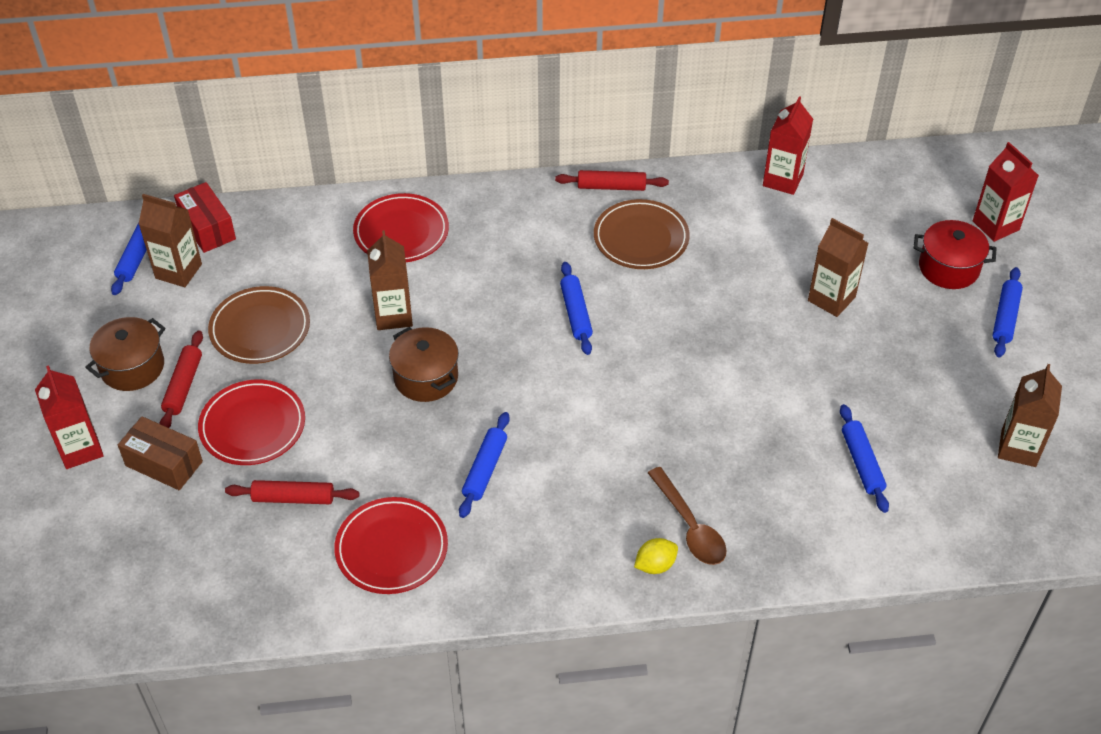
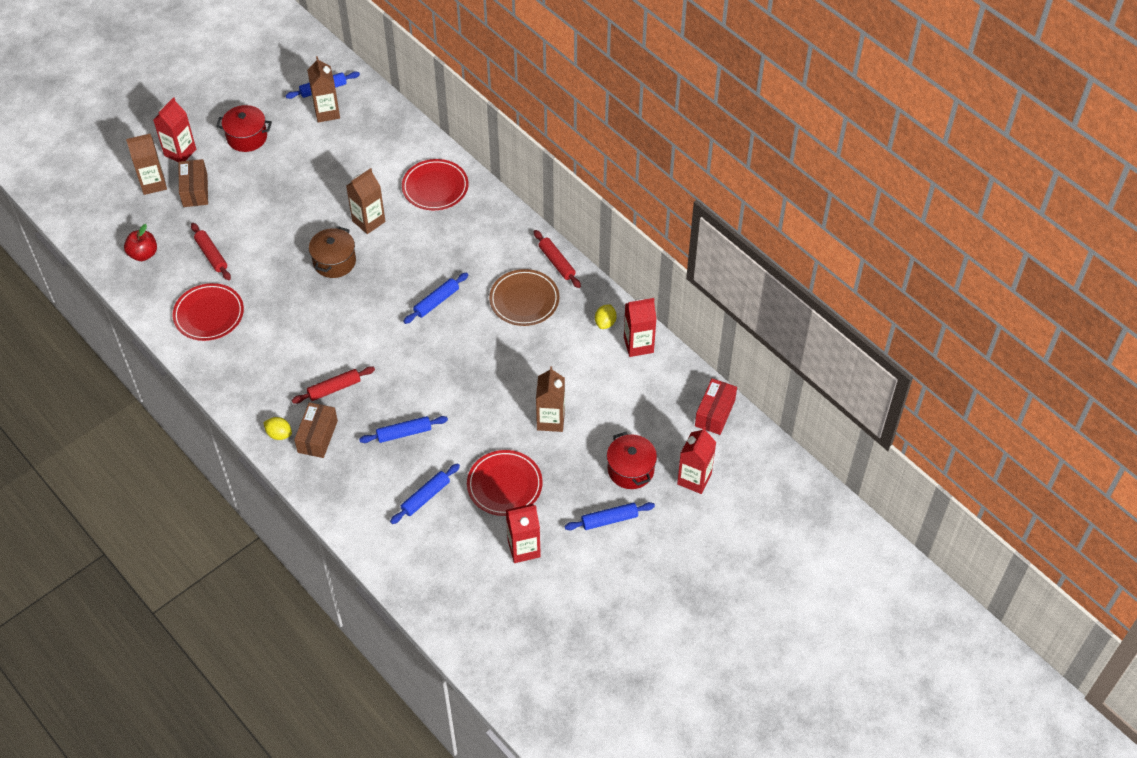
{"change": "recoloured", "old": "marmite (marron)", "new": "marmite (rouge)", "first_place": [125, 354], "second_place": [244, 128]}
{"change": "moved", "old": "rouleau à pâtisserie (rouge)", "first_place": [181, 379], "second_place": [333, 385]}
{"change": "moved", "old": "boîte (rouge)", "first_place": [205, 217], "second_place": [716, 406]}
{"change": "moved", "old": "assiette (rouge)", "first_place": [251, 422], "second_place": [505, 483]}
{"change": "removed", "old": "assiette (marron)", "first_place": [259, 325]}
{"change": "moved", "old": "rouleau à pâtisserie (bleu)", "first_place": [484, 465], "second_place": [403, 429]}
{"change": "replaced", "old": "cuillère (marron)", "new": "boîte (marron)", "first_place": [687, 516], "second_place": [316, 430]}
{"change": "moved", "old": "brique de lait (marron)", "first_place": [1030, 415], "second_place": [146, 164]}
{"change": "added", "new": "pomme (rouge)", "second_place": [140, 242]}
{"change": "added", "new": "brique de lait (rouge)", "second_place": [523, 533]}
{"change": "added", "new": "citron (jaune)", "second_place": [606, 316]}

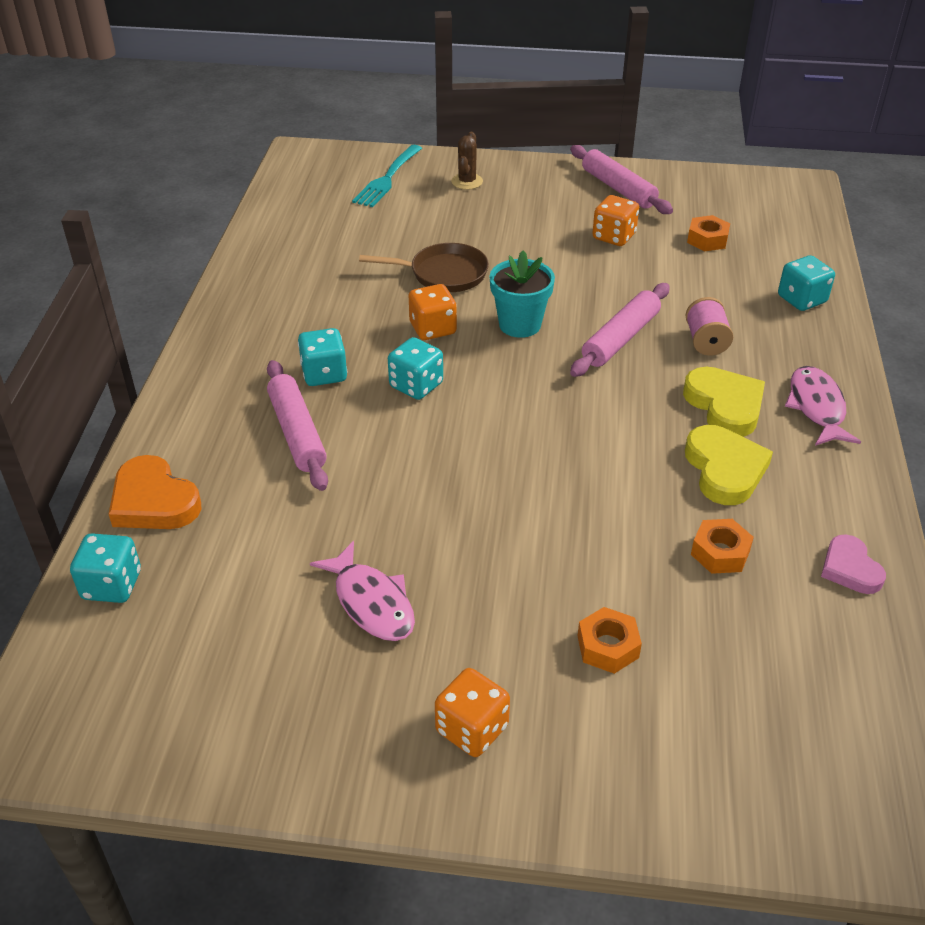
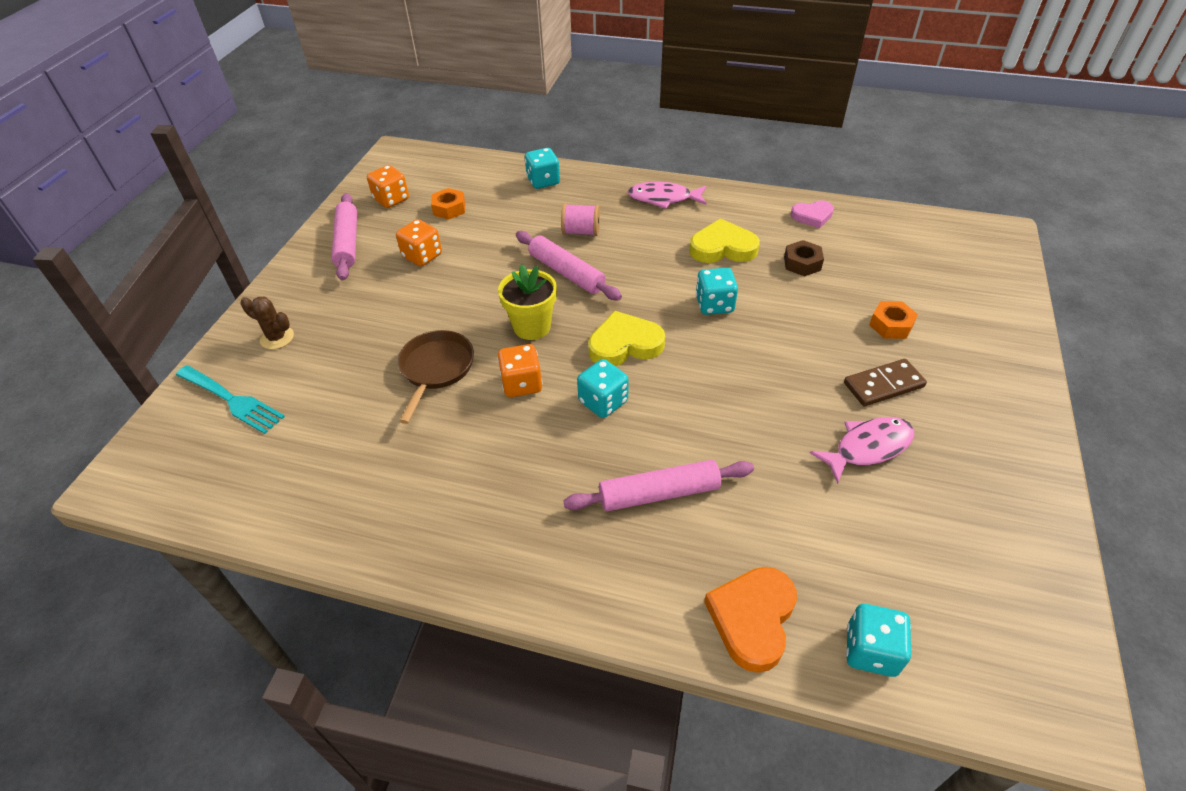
{"change": "turned", "old": "cœur (orange)", "first_place": [155, 492], "second_place": [750, 620], "degrees": 150}
{"change": "moved", "old": "dé (turquoise)", "first_place": [322, 357], "second_place": [717, 291]}
{"change": "moved", "old": "dé (orange)", "first_place": [472, 712], "second_place": [388, 186]}
{"change": "recoloured", "old": "pot de fleurs (turquoise)", "new": "pot de fleurs (jaune)", "first_place": [522, 294], "second_place": [527, 302]}
{"change": "turned", "old": "rouleau à pâtisserie (rose)", "first_place": [621, 179], "second_place": [344, 236], "degrees": -75}
{"change": "moved", "old": "cœur (jaune)", "first_place": [724, 402], "second_place": [626, 338]}
{"change": "recoloured", "old": "écrou (orange)", "new": "écrou (marron)", "first_place": [722, 546], "second_place": [804, 258]}
{"change": "added", "new": "domino (marron)", "second_place": [885, 382]}

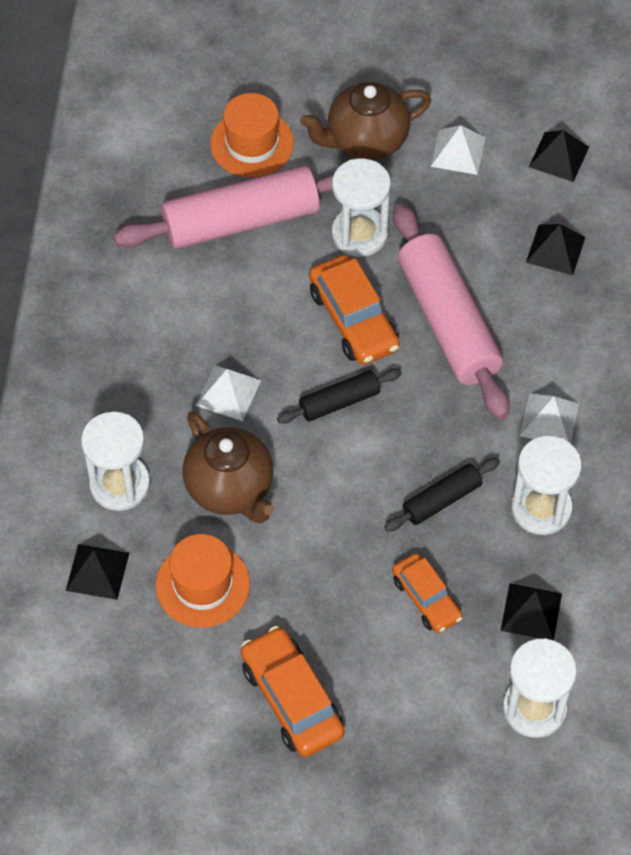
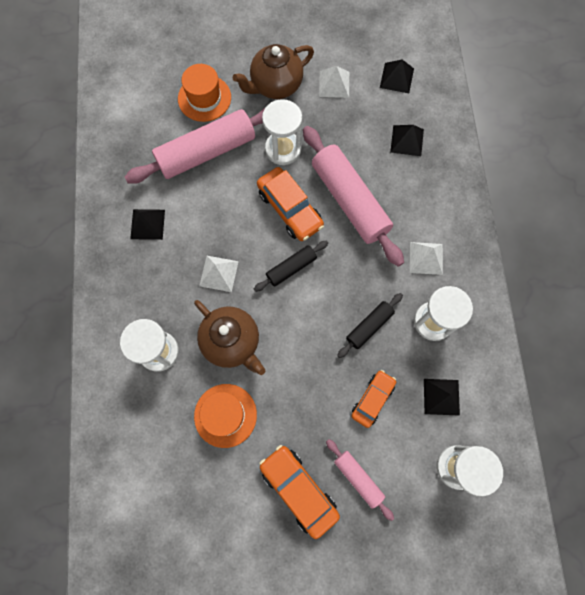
{"change": "moved", "old": "pyramide (noir)", "first_place": [97, 572], "second_place": [147, 224]}
{"change": "turned", "old": "voiture (orange)", "first_place": [427, 593], "second_place": [373, 399], "degrees": -105}
{"change": "added", "new": "rouleau à pâtisserie (rose)", "second_place": [360, 480]}

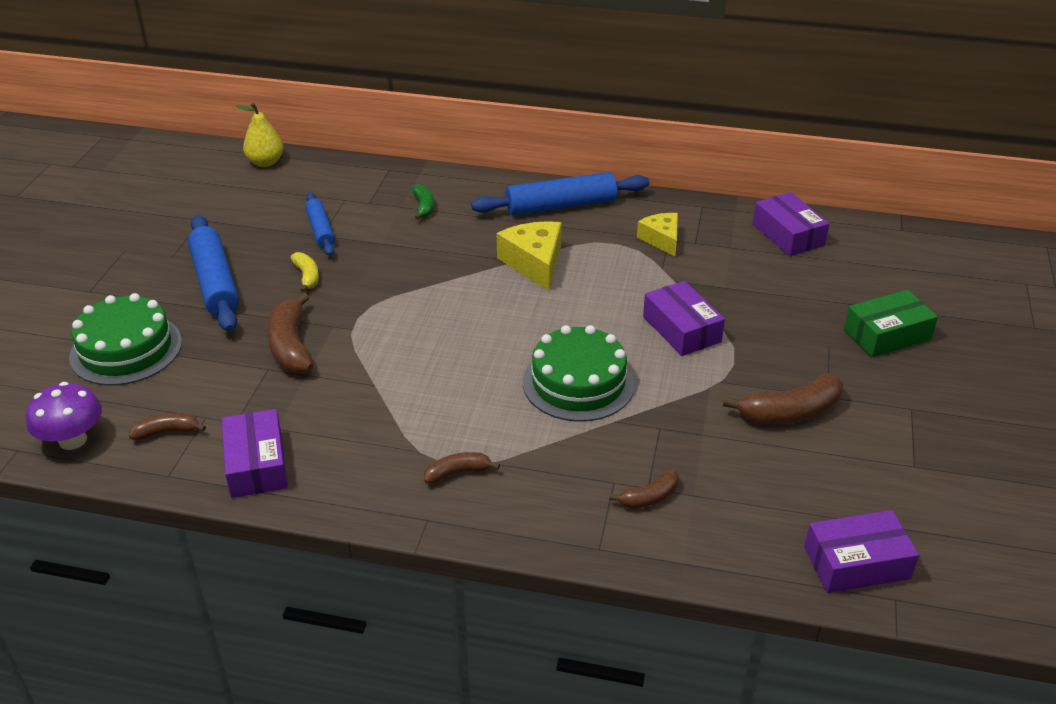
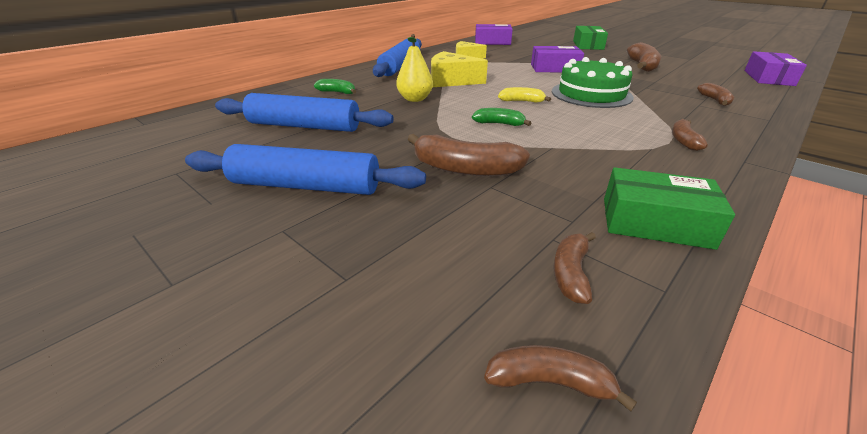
{"change": "replaced", "old": "champignon (violet)", "new": "banane (marron)", "first_place": [64, 416], "second_place": [560, 378]}
{"change": "removed", "old": "gâteau (vert)", "first_place": [125, 339]}
{"change": "recoloured", "old": "boîte (violet)", "new": "boîte (vert)", "first_place": [255, 453], "second_place": [669, 208]}
{"change": "moved", "old": "poire (jaune)", "first_place": [259, 135], "second_place": [414, 68]}
{"change": "moved", "old": "banane (jaune)", "first_place": [305, 272], "second_place": [524, 95]}
{"change": "resized", "old": "rouleau à pâtisserie (bleu)", "first_place": [320, 224], "second_place": [304, 112], "factor": 1.65}
{"change": "added", "new": "banane (vert)", "second_place": [501, 117]}

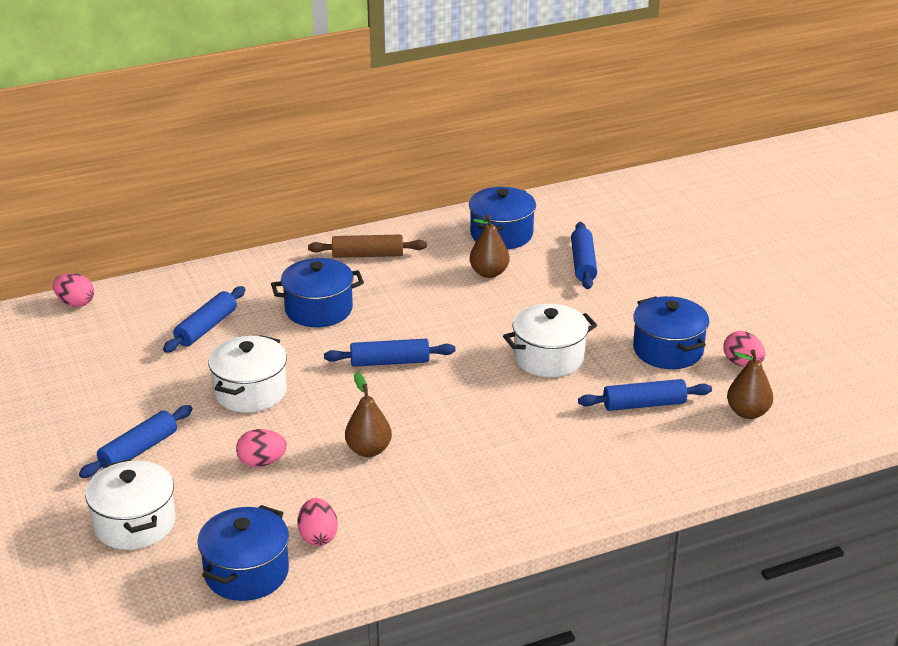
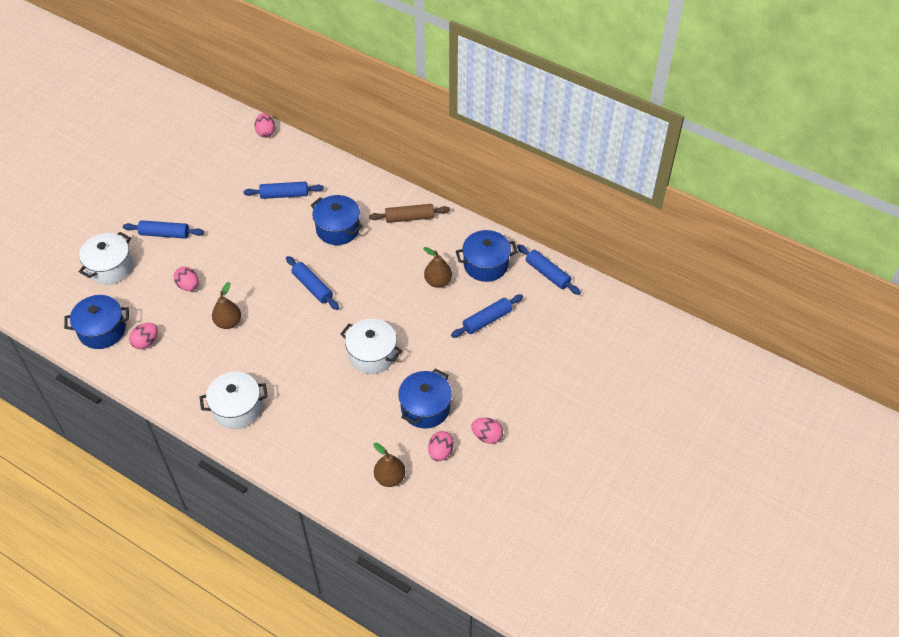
{"change": "moved", "old": "marmite (blanc)", "first_place": [247, 374], "second_place": [234, 400]}
{"change": "turned", "old": "rouleau à pâtisserie (marron)", "first_place": [367, 246], "second_place": [409, 213], "degrees": -60}
{"change": "moved", "old": "rouleau à pâtisserie (bleu)", "first_place": [645, 395], "second_place": [549, 270]}
{"change": "added", "new": "œuf (rose)", "second_place": [487, 431]}

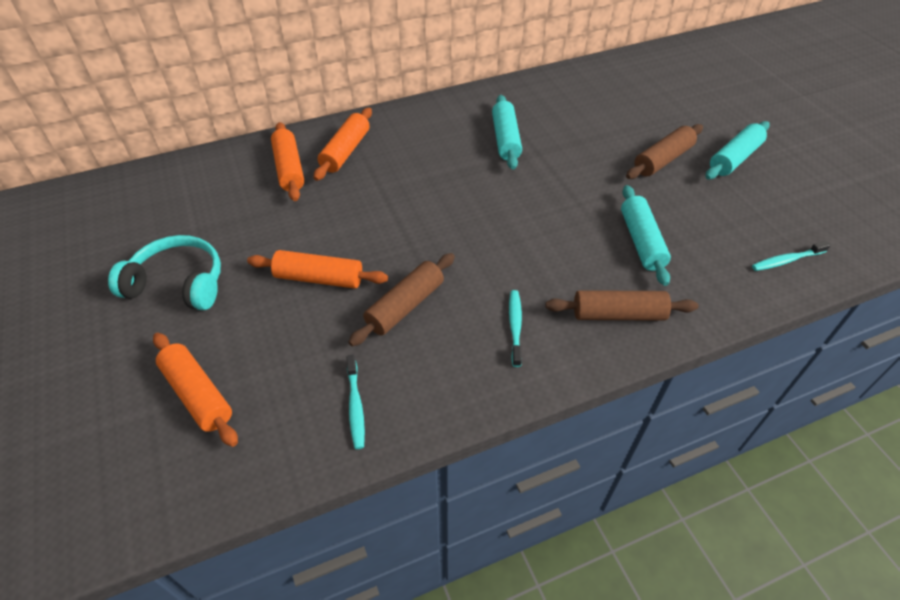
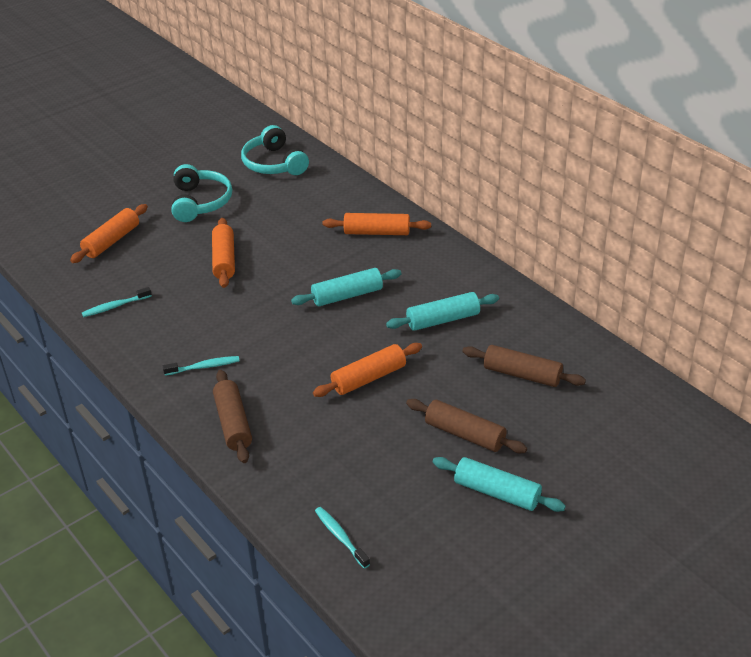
{"change": "moved", "old": "rouleau à pâtisserie (orange)", "first_place": [287, 161], "second_place": [367, 370]}
{"change": "moved", "old": "rouleau à pâtisserie (marron)", "first_place": [402, 300], "second_place": [524, 366]}
{"change": "moved", "old": "rouleau à pâtisserie (turquoise)", "first_place": [646, 235], "second_place": [346, 287]}
{"change": "added", "new": "casque audio (turquoise)", "second_place": [275, 150]}

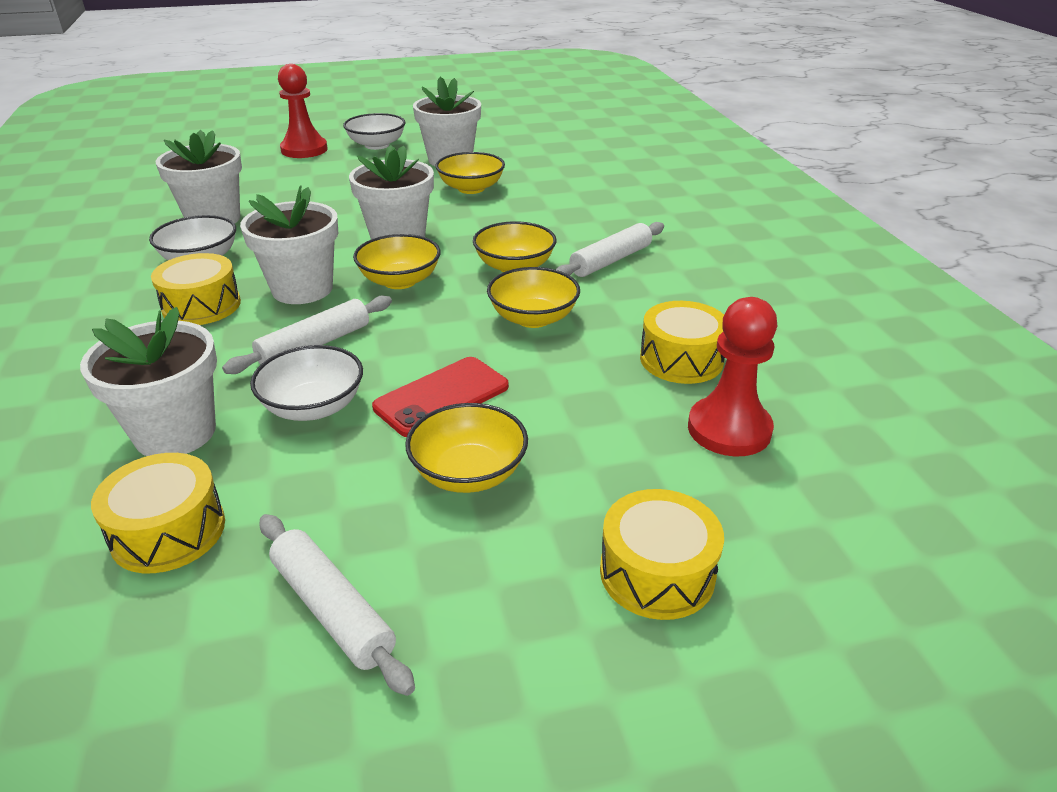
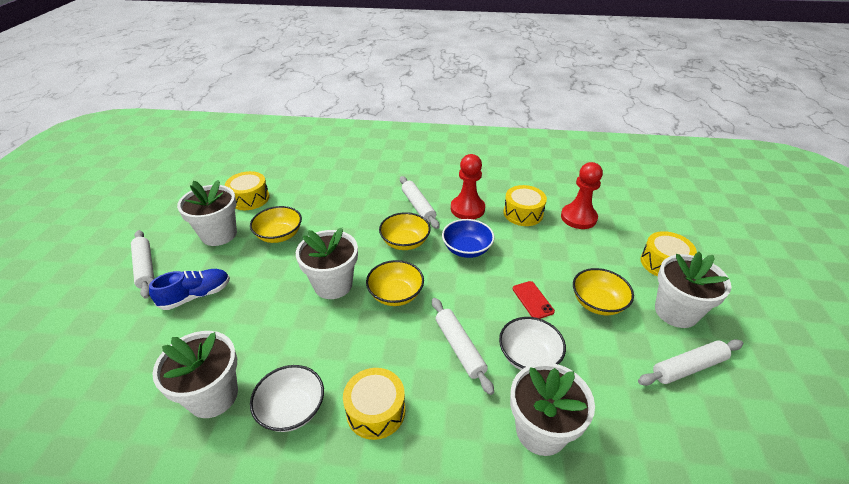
{"change": "moved", "old": "tambour (jaune)", "first_place": [158, 513], "second_place": [247, 190]}
{"change": "moved", "old": "pot de fleurs (blanc)", "first_place": [289, 244], "second_place": [693, 290]}
{"change": "moved", "old": "pion (rouge)", "first_place": [303, 111], "second_place": [468, 186]}
{"change": "replaced", "old": "bol (blanc)", "new": "rouleau à pâtisserie (blanc)", "first_place": [374, 131], "second_place": [142, 264]}
{"change": "resized", "old": "téléphone (rouge)", "first_place": [440, 397], "second_place": [534, 300], "factor": 0.66}
{"change": "recoloured", "old": "bol (jaune)", "new": "bol (bleu)", "first_place": [533, 297], "second_place": [468, 238]}
{"change": "added", "new": "chaussure (bleu)", "second_place": [189, 289]}

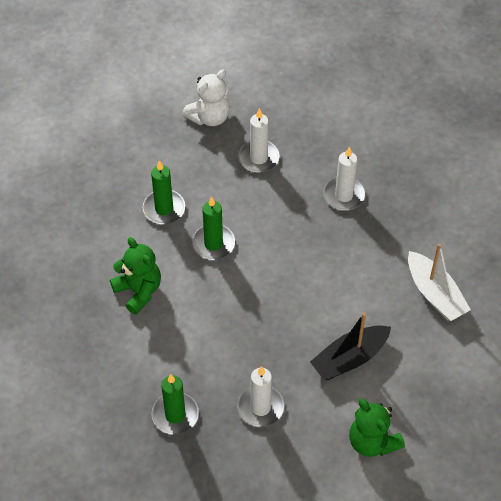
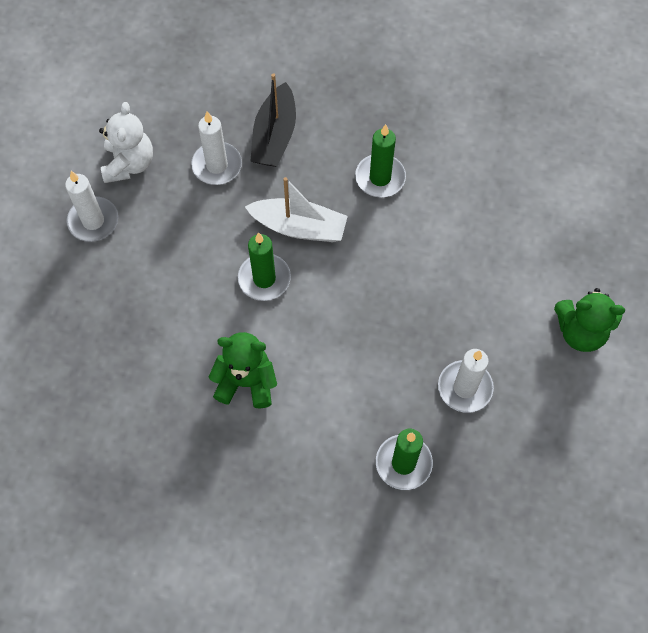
{"change": "moved", "old": "bougie (vert)", "first_place": [164, 192], "second_place": [380, 161]}
{"change": "moved", "old": "bateau (noir)", "first_place": [350, 347], "second_place": [273, 120]}
{"change": "moved", "old": "bougie (blanc)", "first_place": [344, 179], "second_place": [91, 206]}
{"change": "moved", "old": "bateau (blanc)", "first_place": [439, 282], "second_place": [296, 209]}

